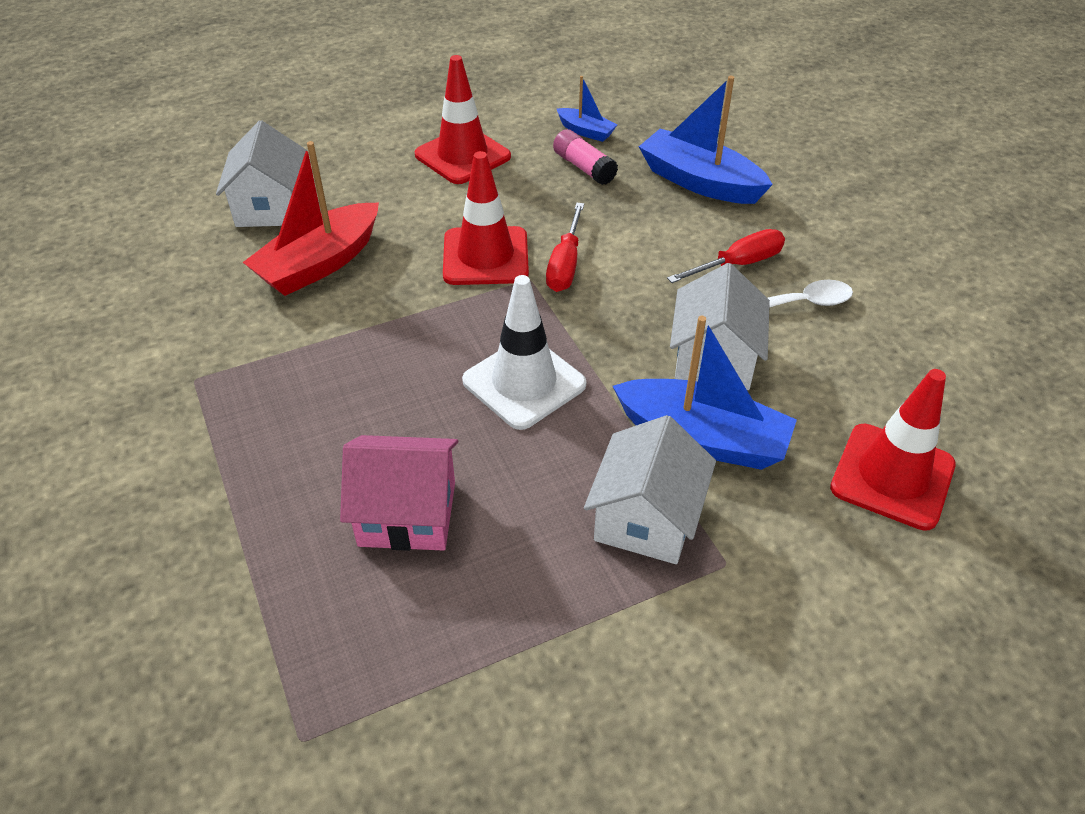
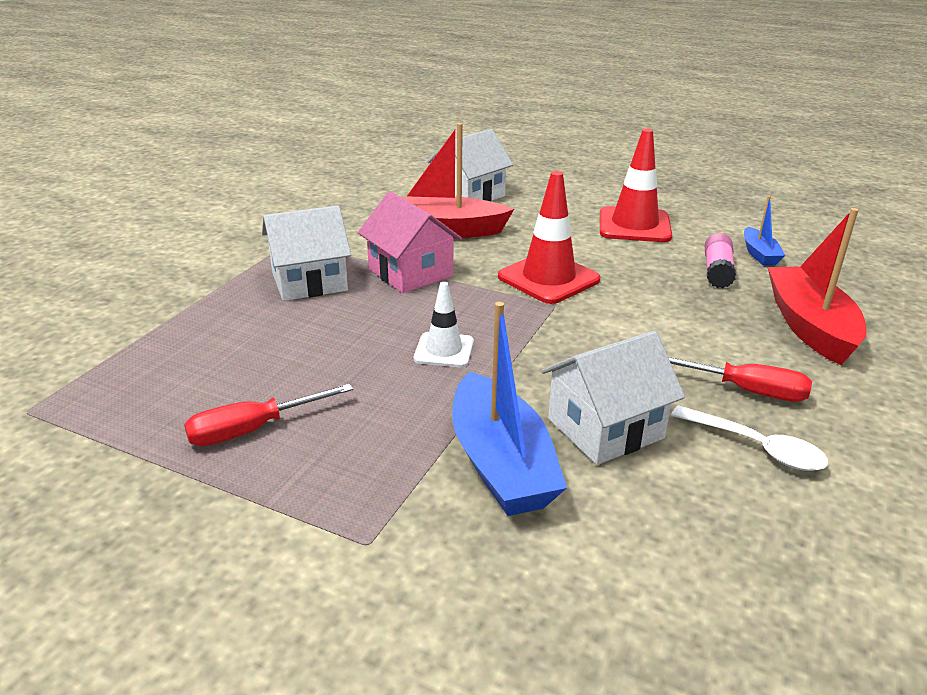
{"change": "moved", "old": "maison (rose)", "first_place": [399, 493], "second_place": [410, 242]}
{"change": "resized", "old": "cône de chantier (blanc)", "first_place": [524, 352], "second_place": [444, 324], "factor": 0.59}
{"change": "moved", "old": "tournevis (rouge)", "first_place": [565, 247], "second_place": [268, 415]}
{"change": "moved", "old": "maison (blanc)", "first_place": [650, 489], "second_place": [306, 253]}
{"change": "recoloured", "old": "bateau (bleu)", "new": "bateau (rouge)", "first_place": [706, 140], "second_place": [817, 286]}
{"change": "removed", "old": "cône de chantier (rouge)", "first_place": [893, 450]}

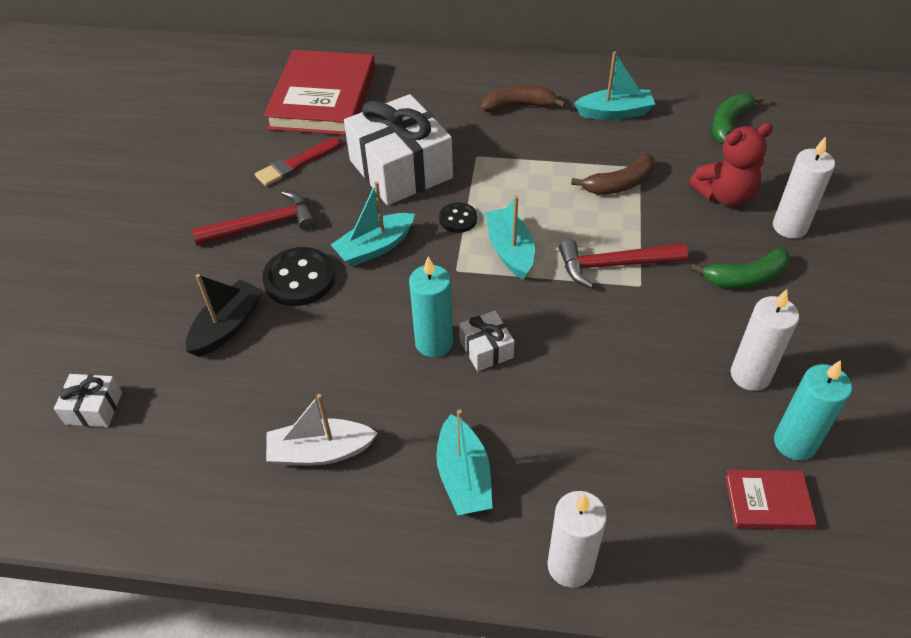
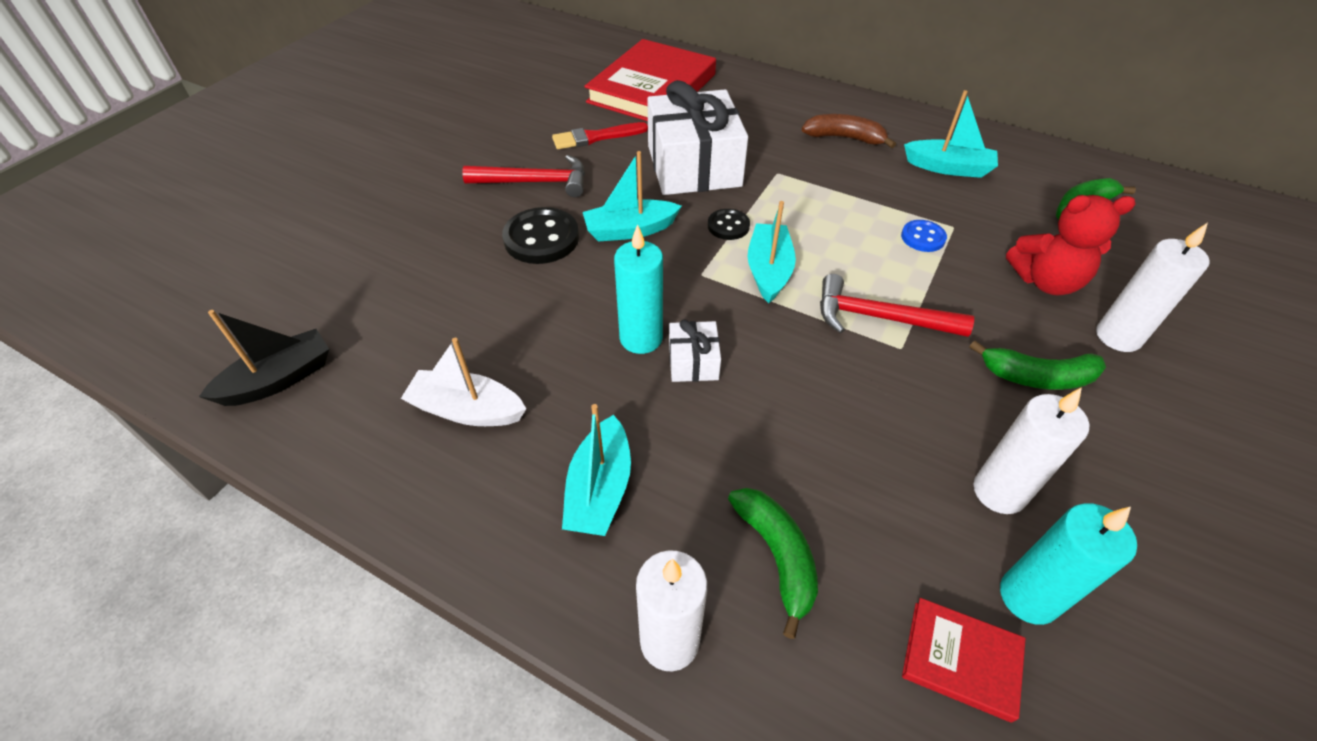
{"change": "removed", "old": "cadeau (blanc)", "first_place": [88, 400]}
{"change": "moved", "old": "bateau (noir)", "first_place": [224, 315], "second_place": [264, 358]}
{"change": "replaced", "old": "banane (marron)", "new": "bouton (bleu)", "first_place": [613, 174], "second_place": [924, 236]}
{"change": "added", "new": "banane (vert)", "second_place": [773, 563]}

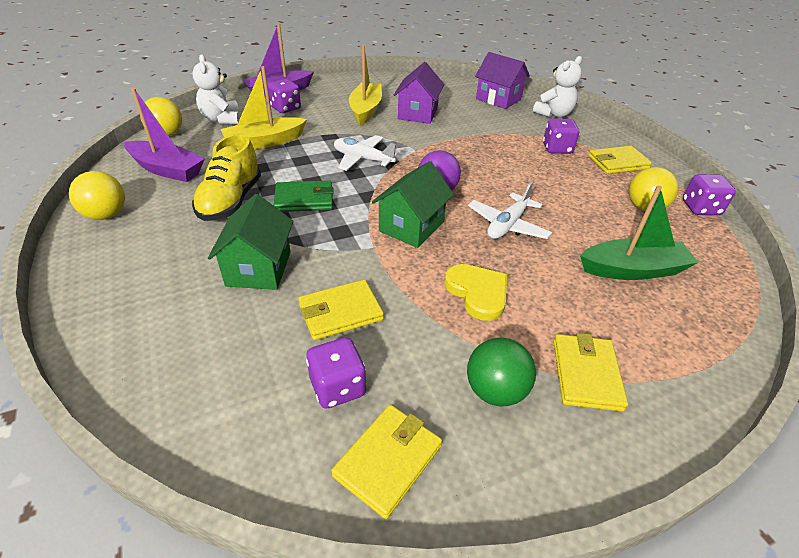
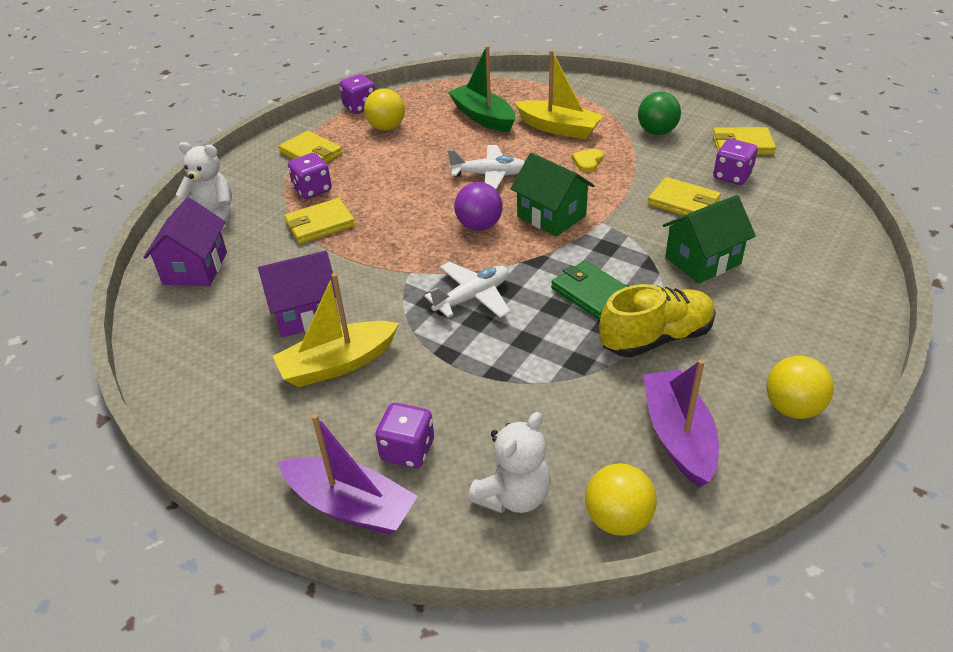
{"change": "moved", "old": "bateau (jaune)", "first_place": [263, 107], "second_place": [559, 94]}
{"change": "turned", "old": "avion (blanc)", "first_place": [366, 153], "second_place": [467, 290], "degrees": -120}
{"change": "turned", "old": "maison (vert)", "first_place": [413, 204], "second_place": [552, 195], "degrees": 45}
{"change": "resized", "old": "cœur (jaune)", "first_place": [475, 292], "second_place": [587, 160], "factor": 0.61}
{"change": "moved", "old": "portefeuille (jaune)", "first_place": [590, 372], "second_place": [319, 221]}

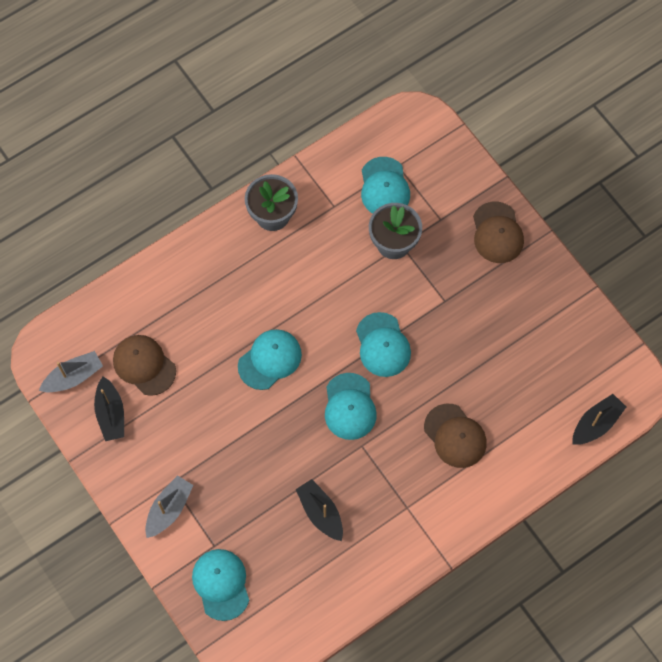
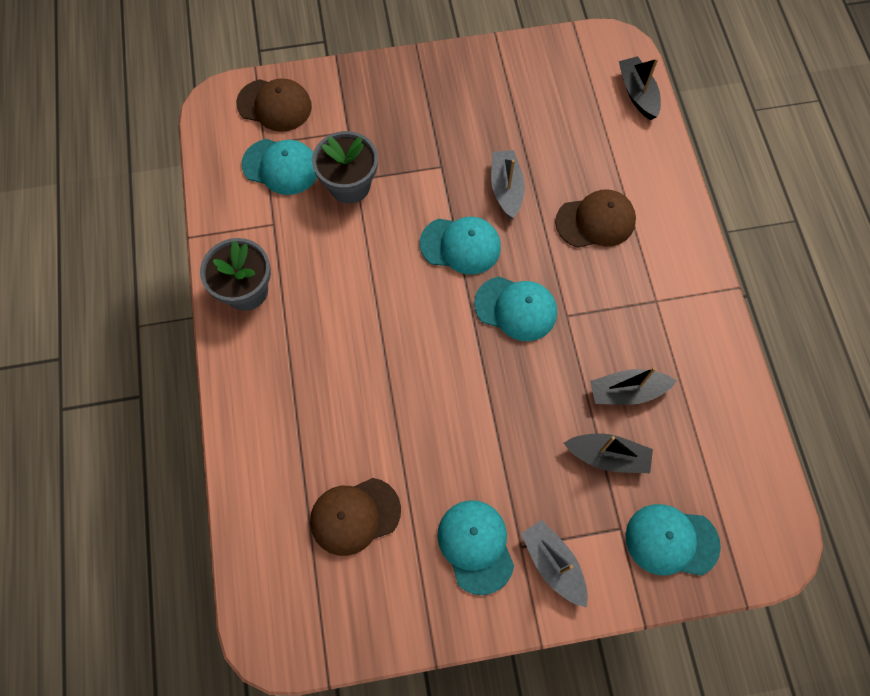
{"change": "moved", "old": "bateau (gris)", "first_place": [71, 371], "second_place": [508, 184]}
{"change": "moved", "old": "bateau (noir)", "first_place": [109, 409], "second_place": [608, 453]}
{"change": "moved", "old": "casquette (turquoise)", "first_place": [270, 359], "second_place": [475, 547]}
{"change": "moved", "old": "casquette (marron)", "first_place": [498, 232], "second_place": [274, 105]}

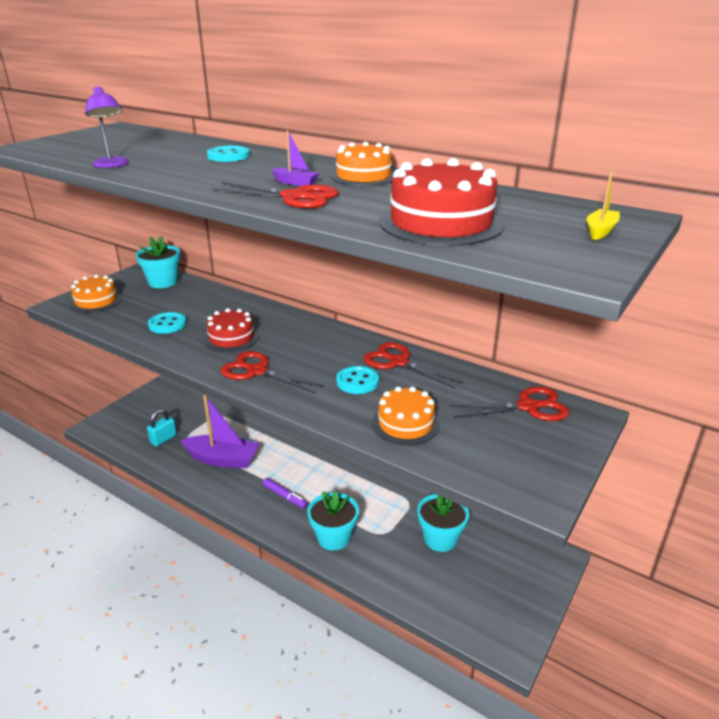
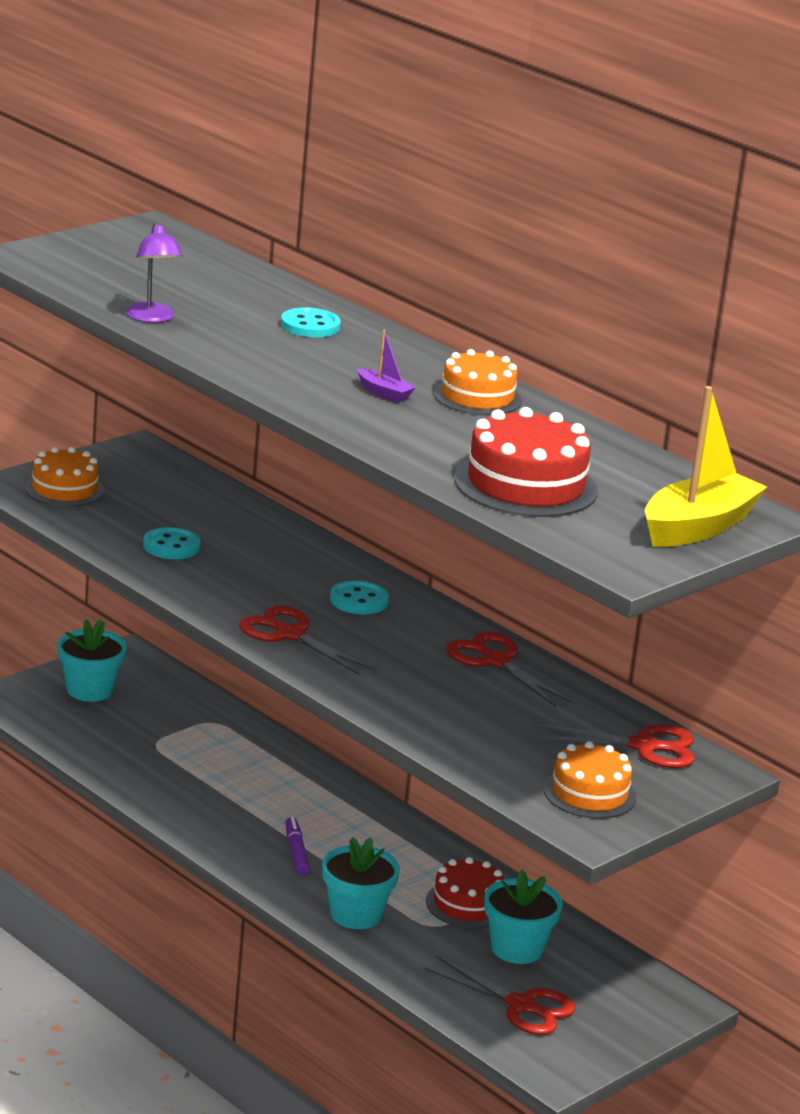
{"change": "moved", "old": "pot de fleurs (turquoise)", "first_place": [158, 262], "second_place": [92, 660]}
{"change": "removed", "old": "cadenas (turquoise)", "first_place": [162, 428]}
{"change": "removed", "old": "bateau (violet)", "first_place": [220, 431]}
{"change": "moved", "old": "gâteau (rouge)", "first_place": [231, 330], "second_place": [465, 892]}
{"change": "moved", "old": "ciseaux (rouge)", "first_place": [275, 195], "second_place": [499, 995]}
{"change": "turned", "old": "feutre (violet)", "first_place": [284, 493], "second_place": [297, 846], "degrees": -150}
{"change": "moved", "old": "bouton (turquoise)", "first_place": [357, 380], "second_place": [359, 597]}
{"change": "moved", "old": "gâteau (orange)", "first_place": [406, 416], "second_place": [590, 780]}
{"change": "resized", "old": "bateau (jaune)", "first_place": [603, 205], "second_place": [706, 466], "factor": 2.21}

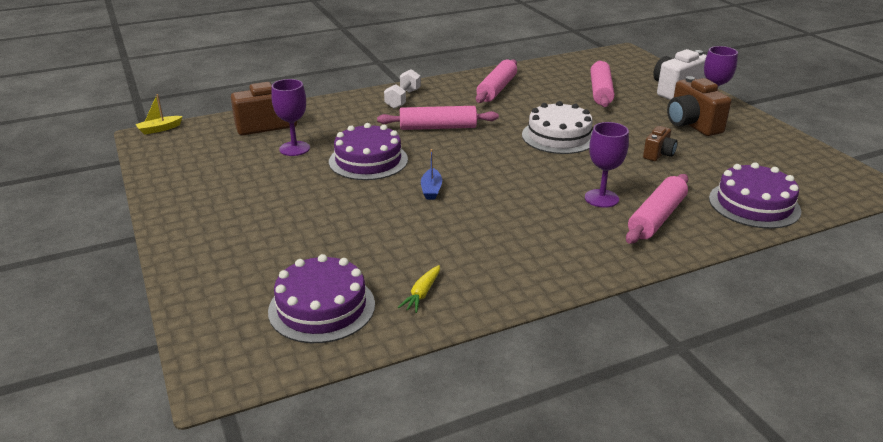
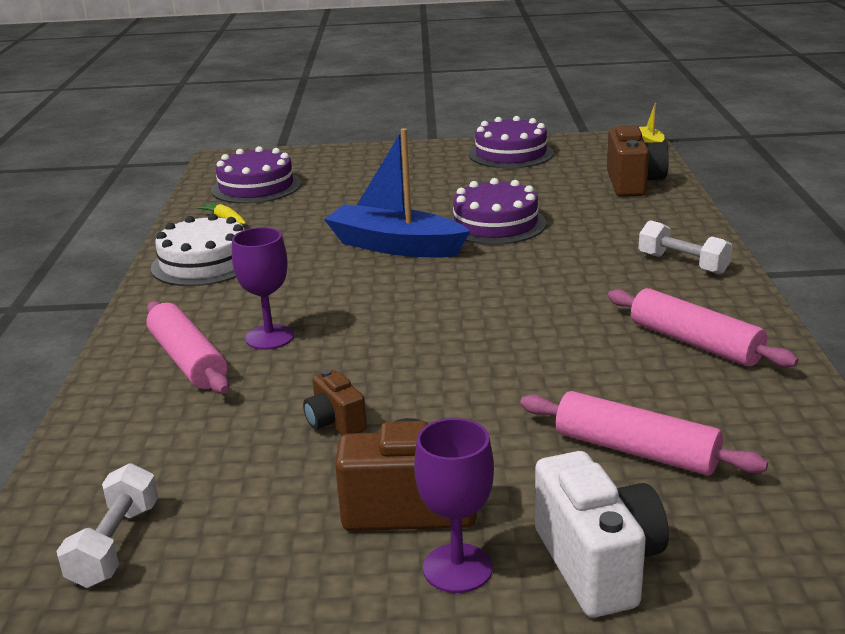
{"change": "removed", "old": "verre à pied (violet)", "first_place": [290, 117]}
{"change": "removed", "old": "rouleau à pâtisserie (rose)", "first_place": [438, 118]}
{"change": "resized", "old": "bateau (bleu)", "first_place": [431, 174], "second_place": [397, 192], "factor": 2.34}
{"change": "moved", "old": "gâteau (blanc)", "first_place": [557, 127], "second_place": [198, 250]}
{"change": "moved", "old": "gâteau (violet)", "first_place": [755, 195], "second_place": [511, 142]}
{"change": "added", "new": "haltère (blanc)", "second_place": [107, 525]}

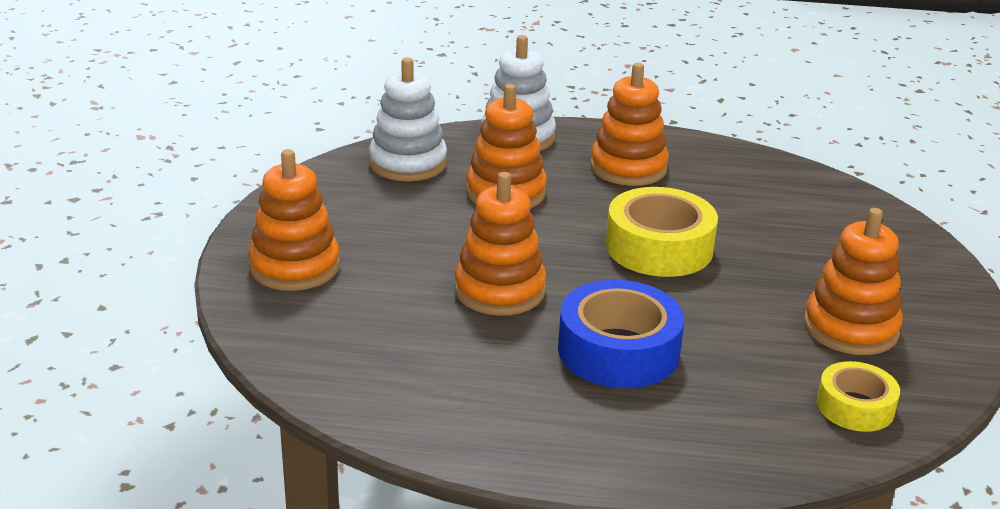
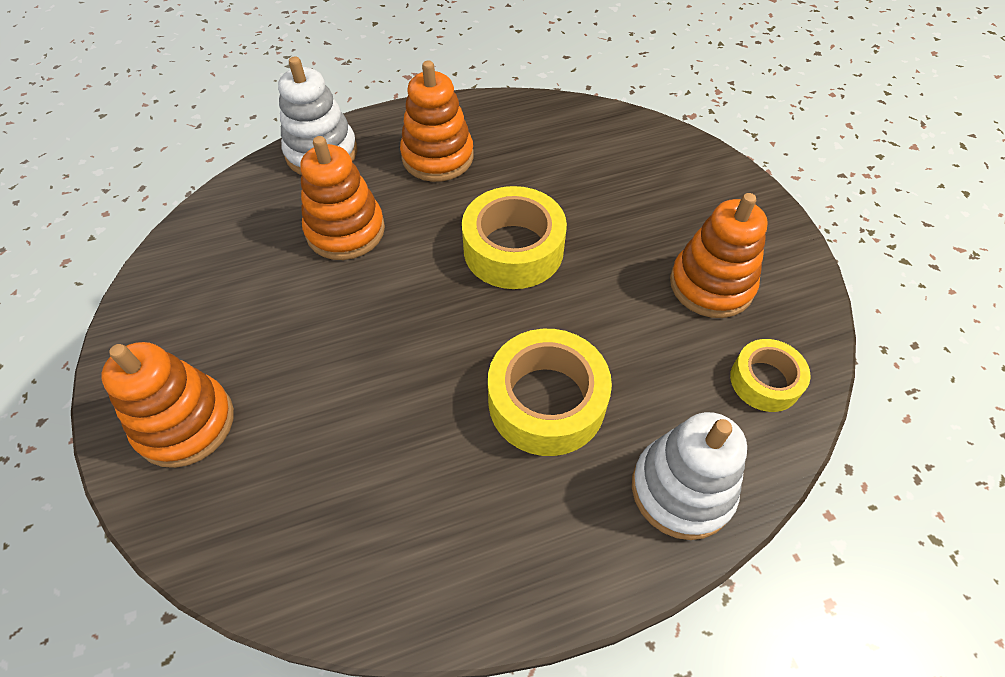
{"change": "moved", "old": "jouet à empiler (blanc)", "first_place": [408, 119], "second_place": [689, 476]}
{"change": "removed", "old": "jouet à empiler (orange)", "first_place": [500, 244]}
{"change": "recoloured", "old": "ruban adhésif (bleu)", "new": "ruban adhésif (jaune)", "first_place": [621, 334], "second_place": [550, 392]}

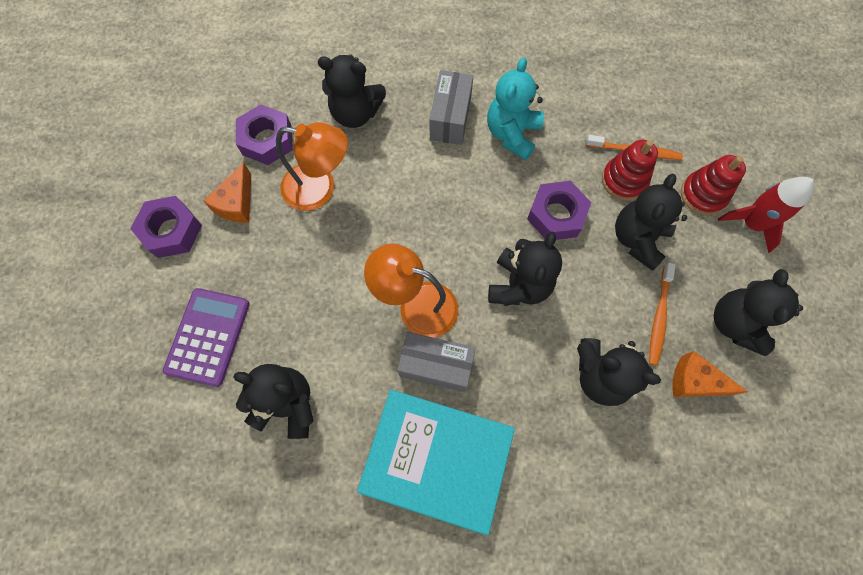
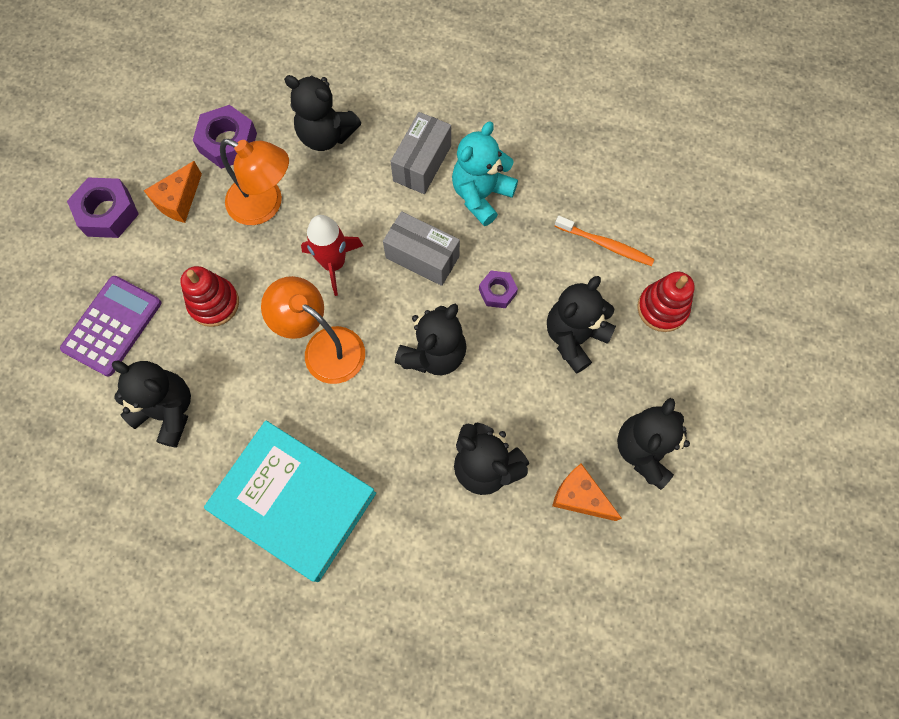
{"change": "moved", "old": "boîte (gris)", "first_place": [436, 362], "second_place": [421, 248]}
{"change": "resized", "old": "écrou (violet)", "first_place": [559, 210], "second_place": [498, 289], "factor": 0.59}
{"change": "moved", "old": "jouet à empiler (rouge)", "first_place": [630, 170], "second_place": [209, 296]}
{"change": "removed", "old": "brosse à dents (orange)", "first_place": [662, 314]}
{"change": "moved", "old": "fusée (rouge)", "first_place": [766, 215], "second_place": [332, 255]}

